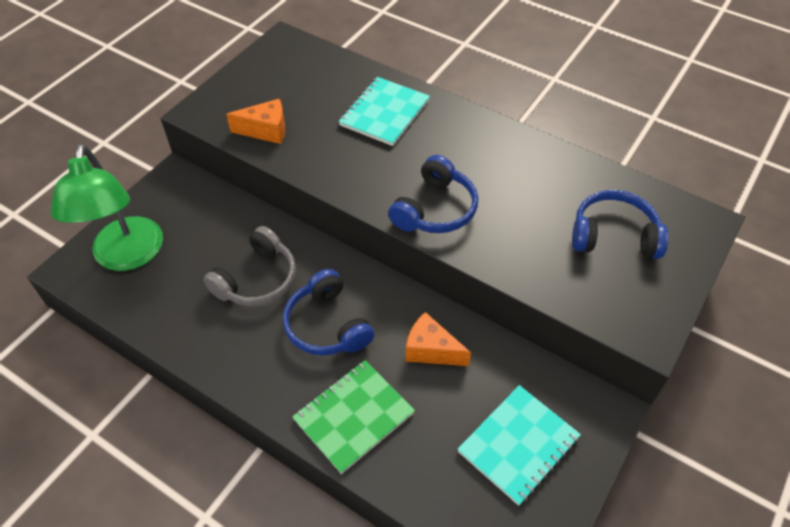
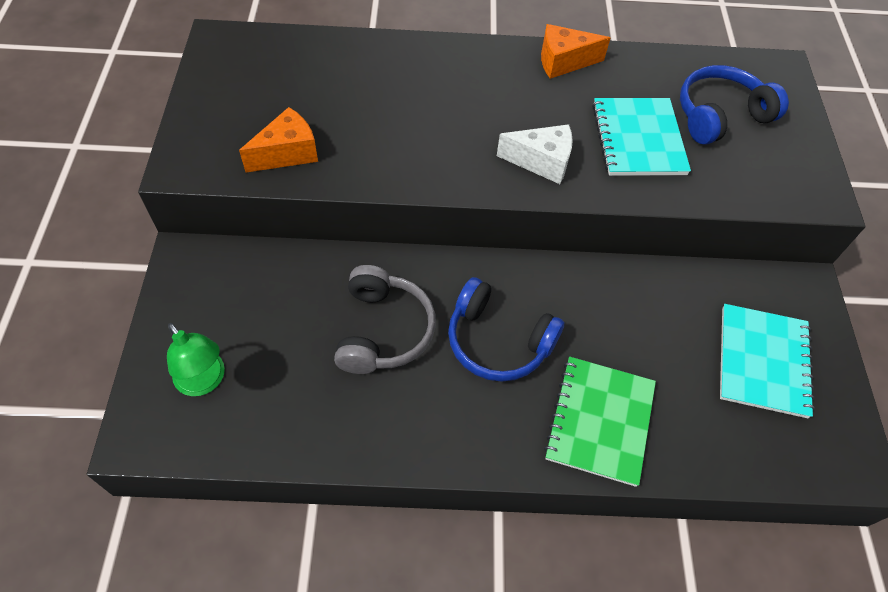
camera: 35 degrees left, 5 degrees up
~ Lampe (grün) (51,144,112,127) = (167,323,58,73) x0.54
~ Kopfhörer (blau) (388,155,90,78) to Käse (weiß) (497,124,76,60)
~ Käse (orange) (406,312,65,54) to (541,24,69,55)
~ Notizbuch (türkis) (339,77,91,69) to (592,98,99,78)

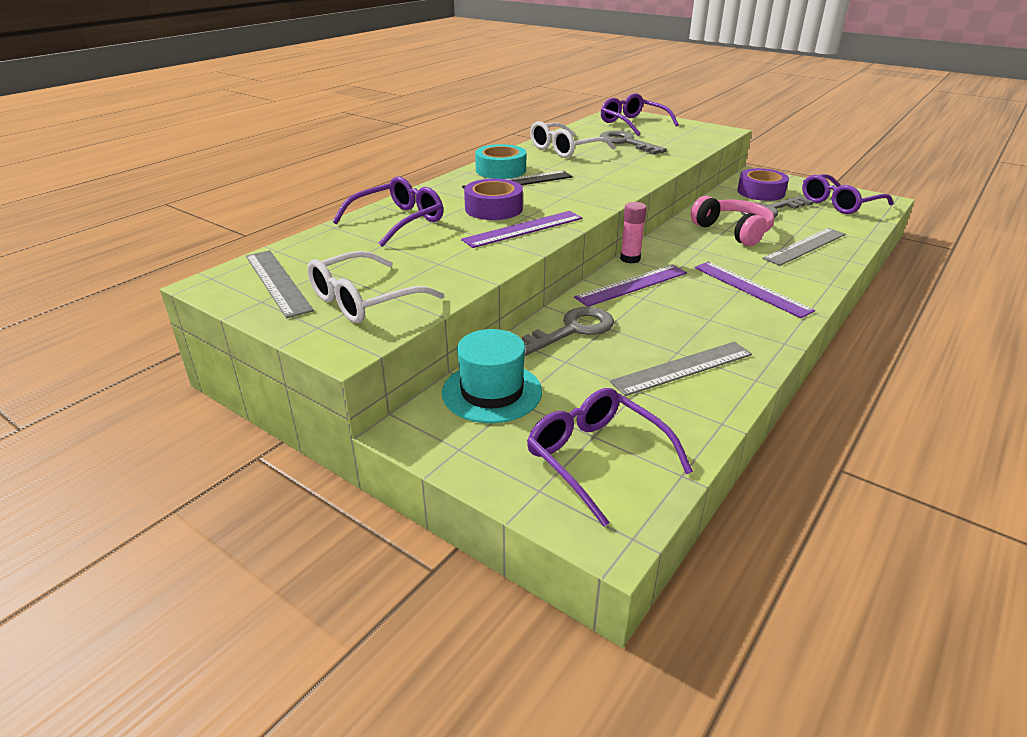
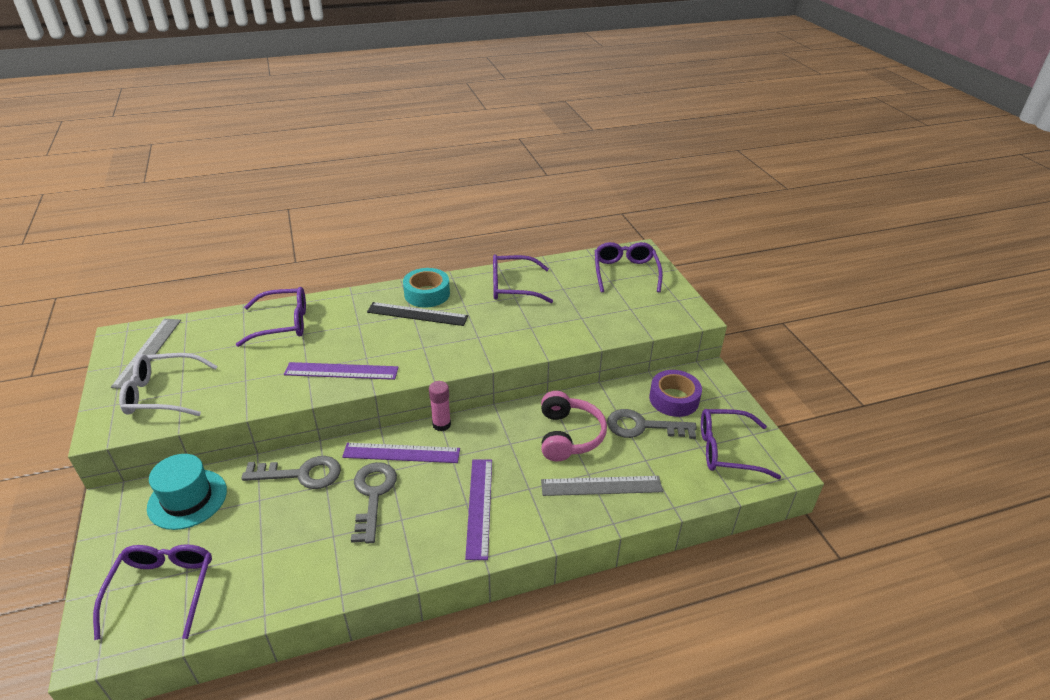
camera: 35 degrees right, 5 degrees up
~ Schlüssel (grau) (600,130,67,25) to (351,462,46,81)
~ Brille (weiß) (530,121,85,37) to Brille (lila) (493,254,60,49)
- Klebeband (lila) (464,179,59,41)
- Lineal (grau) (610,342,142,54)

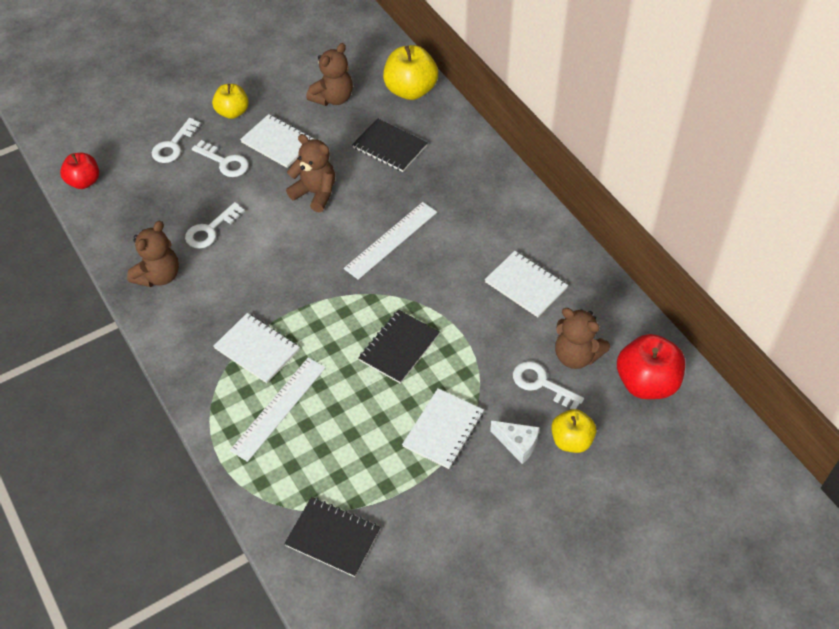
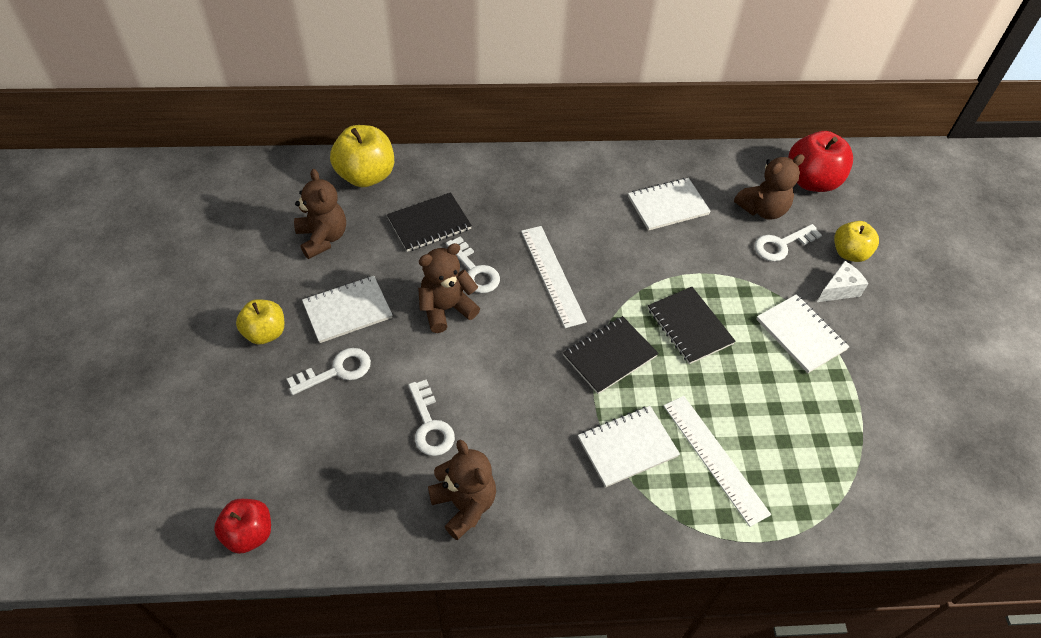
camera: 65 degrees left, 0 degrees up
~ Schlüssel (weiß) (152,118,49,45) to (446,236,54,57)
~ Notizbuch (schwarz) (284,497,96,80) to (563,316,96,78)

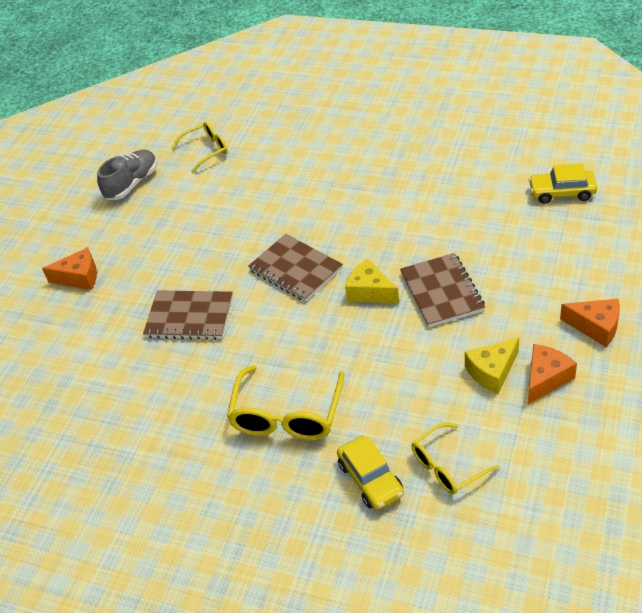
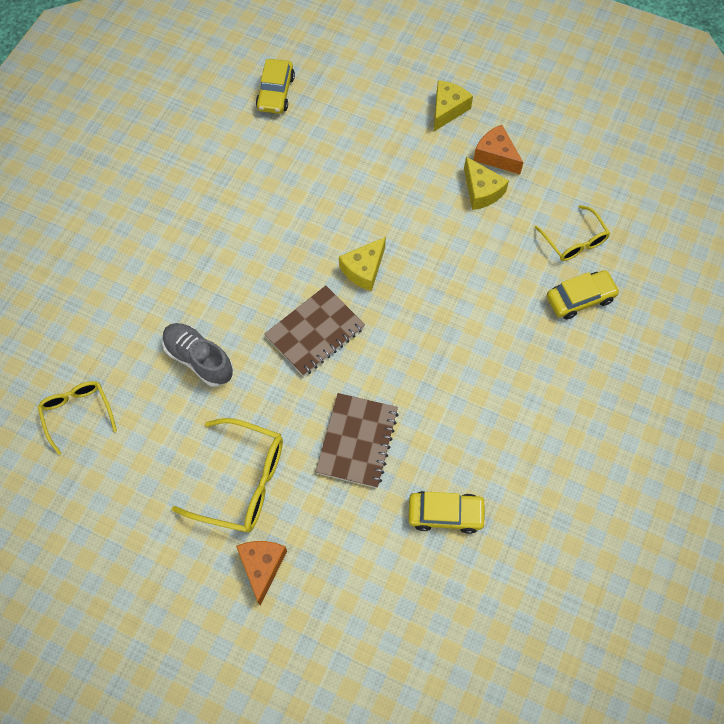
camera: 90 degrees left, 20 degrees up
~ Schuh (grau) (97,149,60,51) to (162,323,71,64)
~ Brille (gelb) (227,365,117,75) to (172,418,111,114)
+ Auto (gelb) (408,491,78,43)
~ Käse (orange) (560,299,60,48) to Käse (gelb) (434,80,39,51)
- Notizbuch (braun) (400,253,85,74)

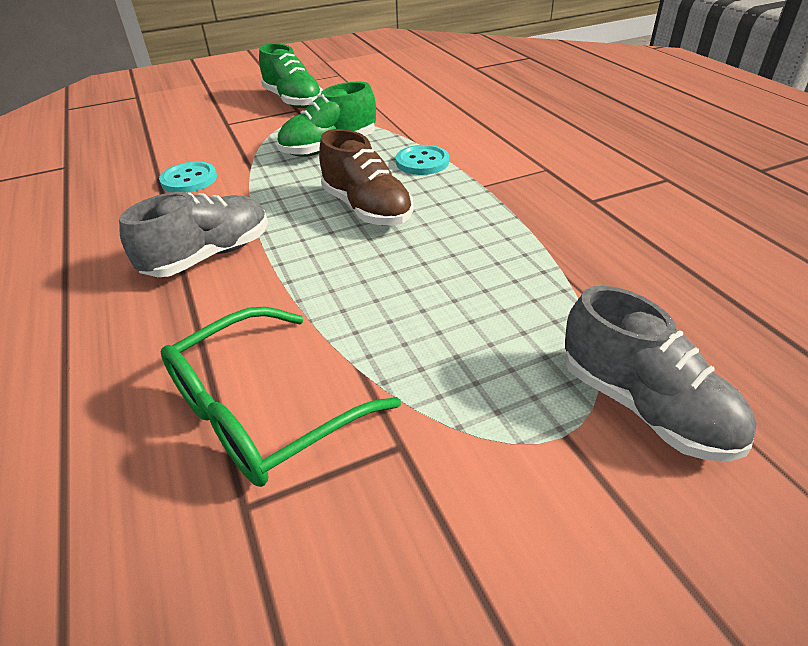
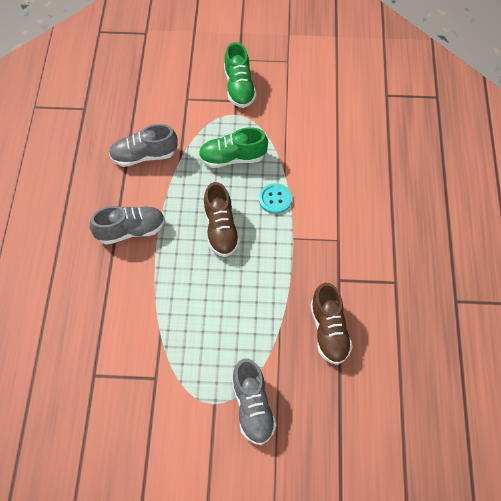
camera: 25 degrees right, 20 degrees up
~ Knopf (türkis) (159,162,58,31) to Schuh (grau) (109,124,69,43)
+ Schuh (braun) (311,283,42,82)
- Brille (grün) (161,307,240,180)

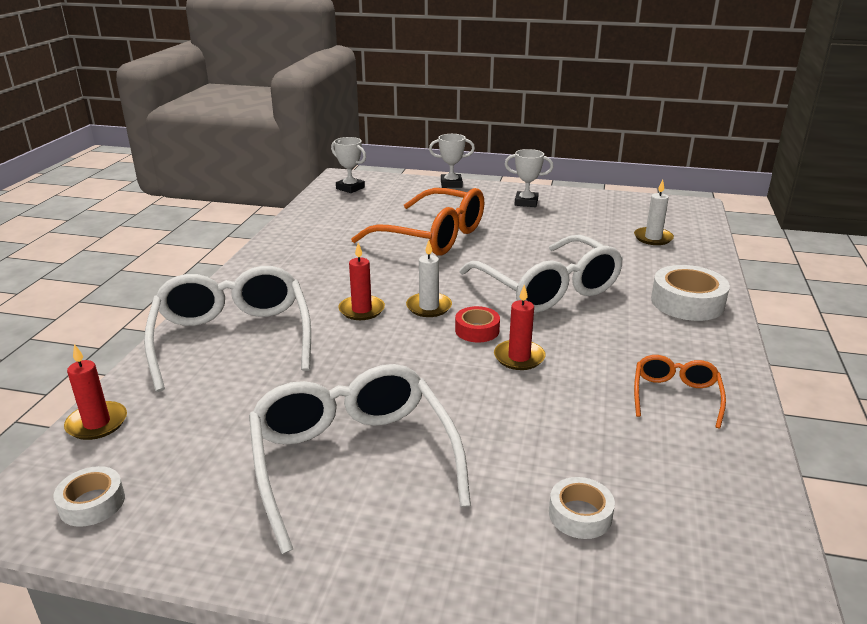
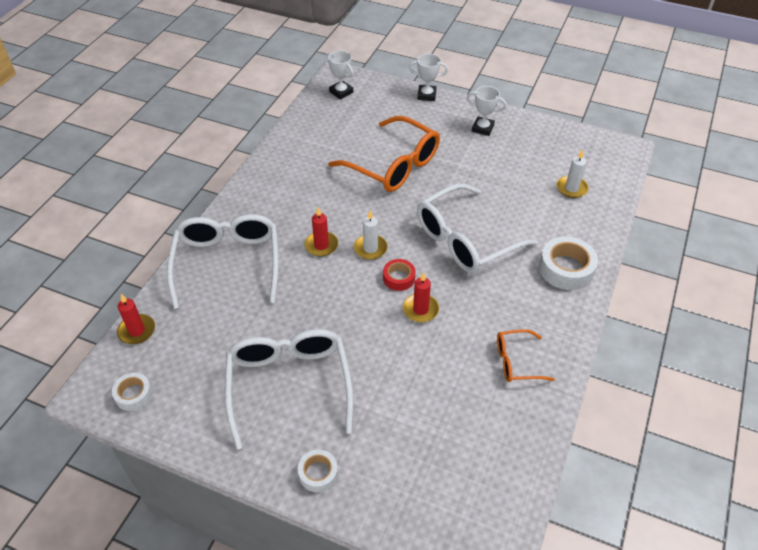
camera: 10 degrees right, 20 degrees up
~ Klebeband (weiß) (549,477,66,62) to (298,450,40,42)
~ Brille (weiß) (459,235,164,78) = (417,183,121,90) 75 degrees clockwise
~ Brille (orange) (634,355,92,73) = (497,329,58,53) 120 degrees counterclockwise

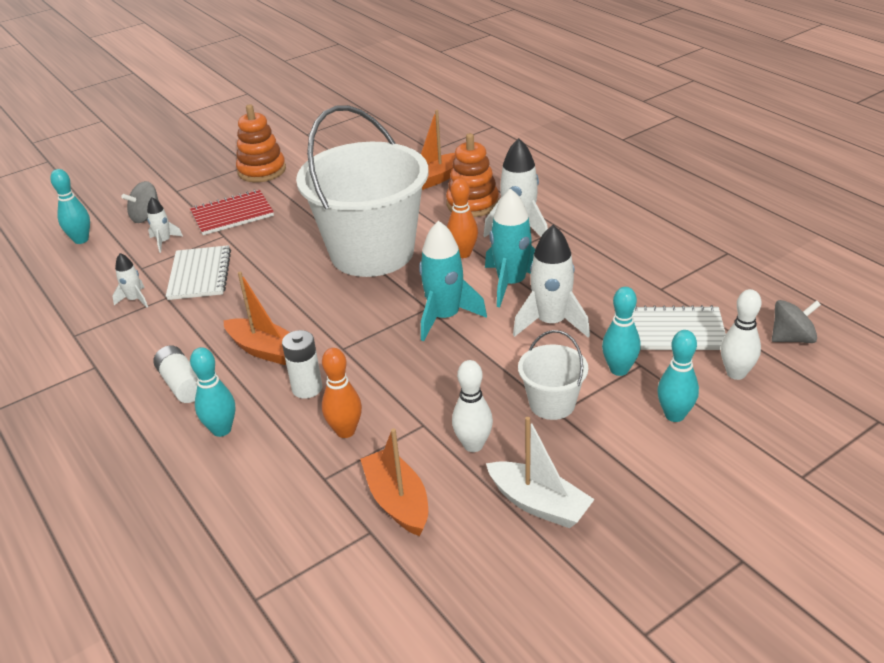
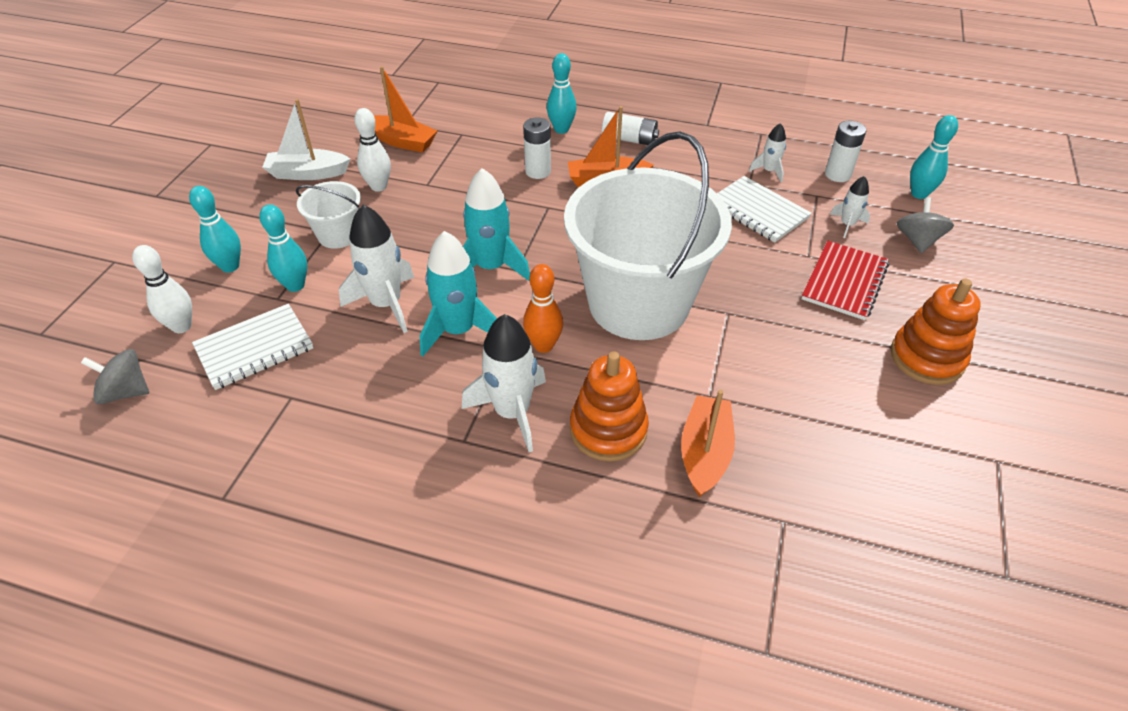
camera: 140 degrees right, 10 degrees up
~ Kreisel (grau) (772,300,49,43) = (81,349,68,55) 60 degrees clockwise
+ Batterie (weiß) (825,121,41,61)
- Bowlingkegel (orange) (322,348,40,90)

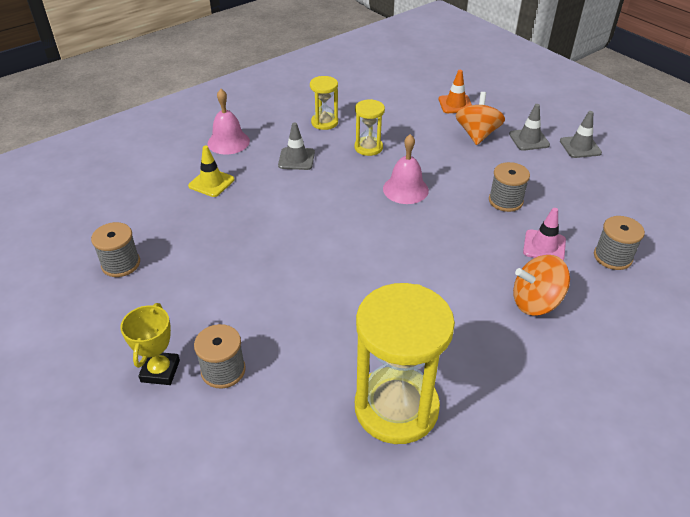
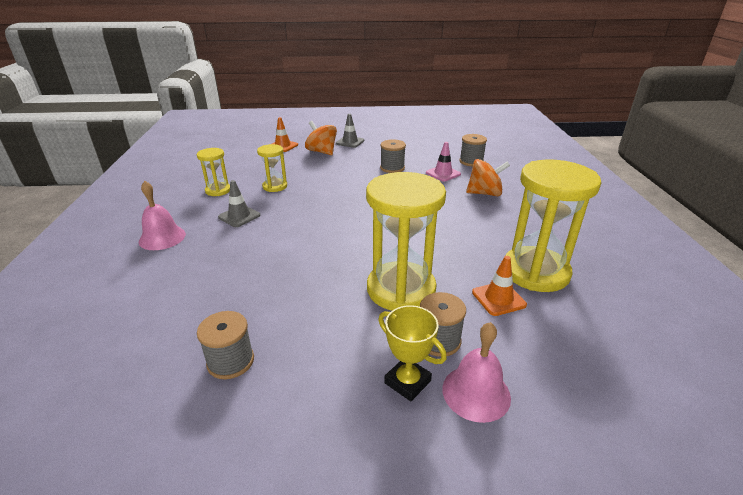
camera: 55 degrees left, 10 degrees down
+ Sanduhr (gelb) (366,172,80,139)
~ Glocke (rosa) (383,134,46,70) to (442,322,69,101)
~ Kreisel (orange) (513,255,57,61) = (466,159,44,37) 120 degrees counterclockwise
+ Leitkegel (orange) (472,256,55,60)
- Leitkegel (gelb) (188,146,47,51)
- Leitkegel (grau) (560,111,42,47)

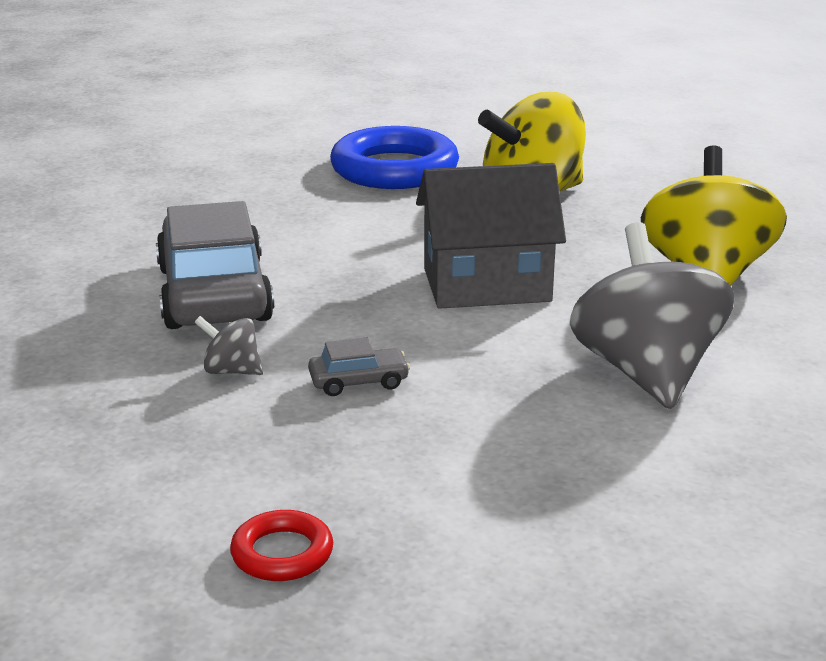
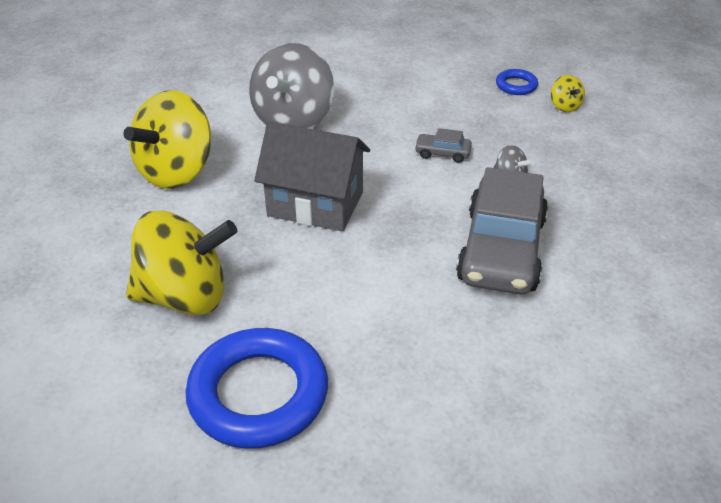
camera: 155 degrees left, 15 degrees up
~ Ring (rot) (230,510,103,71) to Ring (blau) (496,69,42,26)
+ Kreisel (gelb) (551,75,34,37)

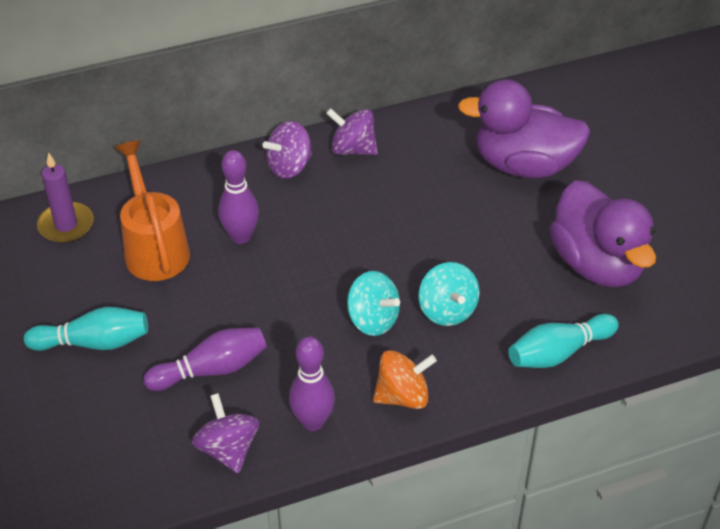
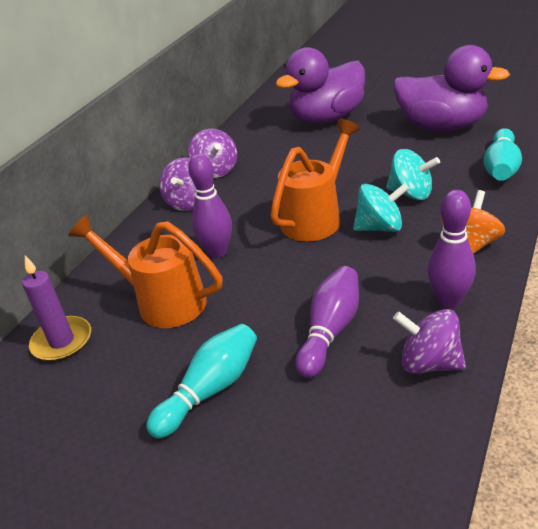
camera: 40 degrees left, 10 degrees down
~ Kreisel (lila) (326,108,52,47) = (188,129,49,49) 90 degrees counterclockwise
+ Gießkanne (orange) (270,119,90,123)

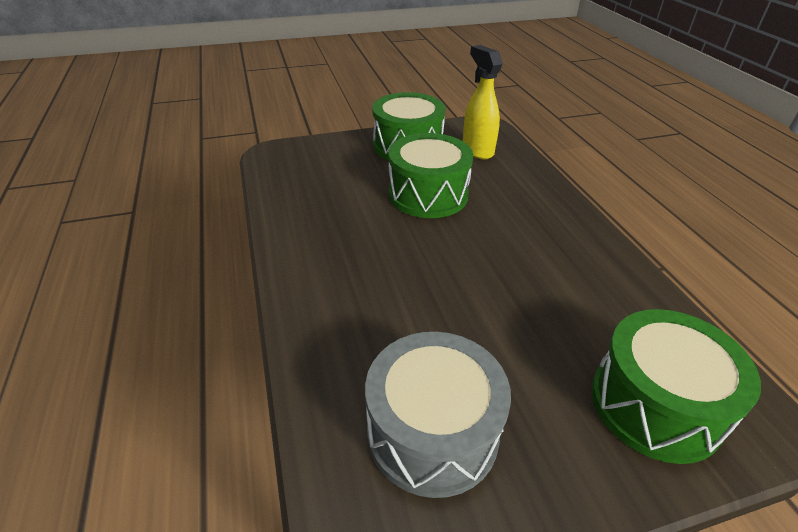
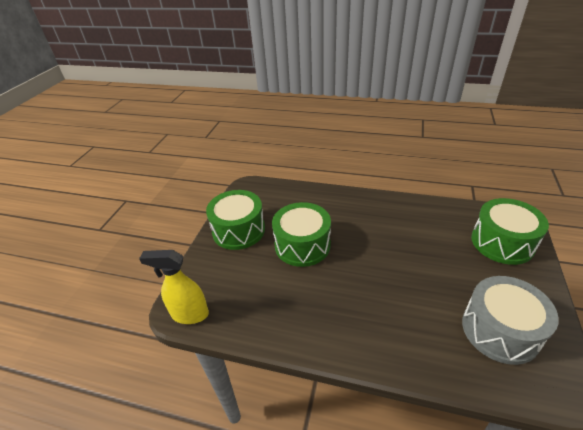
camera: 55 degrees left, 0 degrees up
~ Sprühflasche (gelb) (463,45,40,114) to (139,250,70,74)

